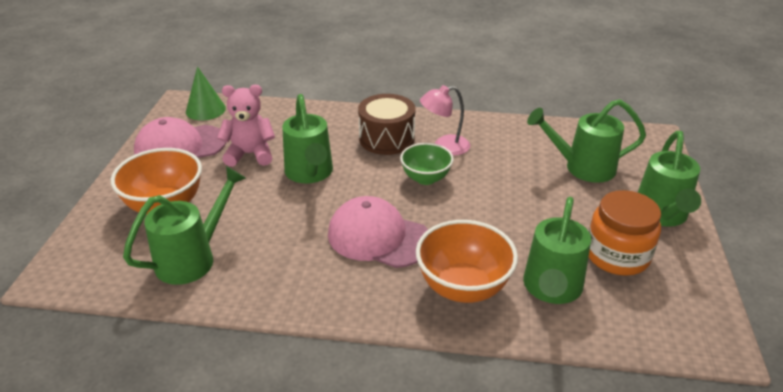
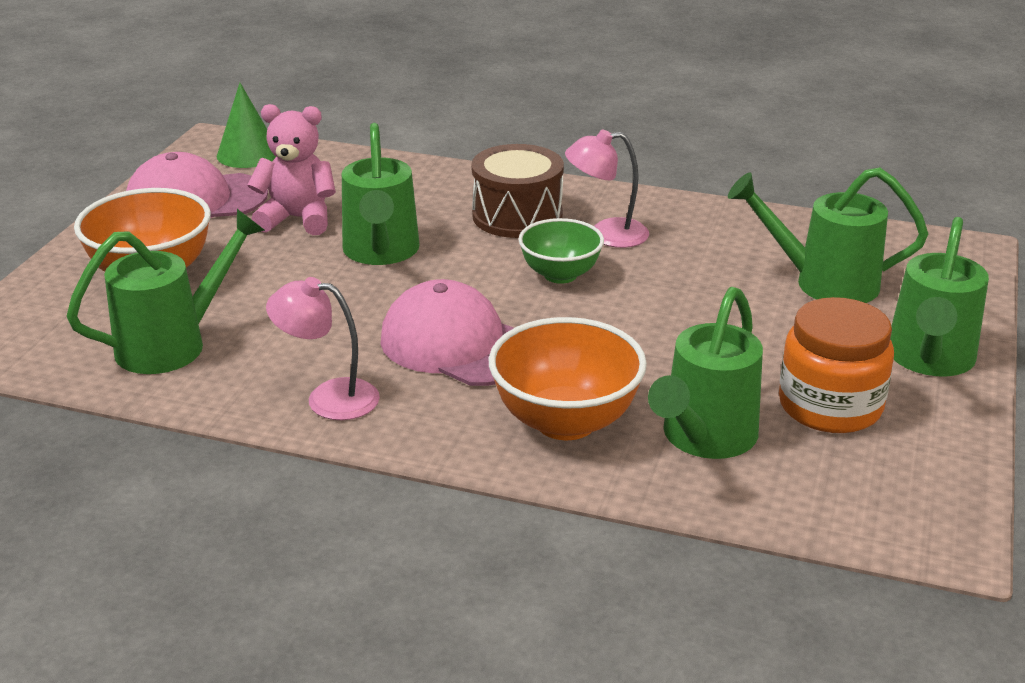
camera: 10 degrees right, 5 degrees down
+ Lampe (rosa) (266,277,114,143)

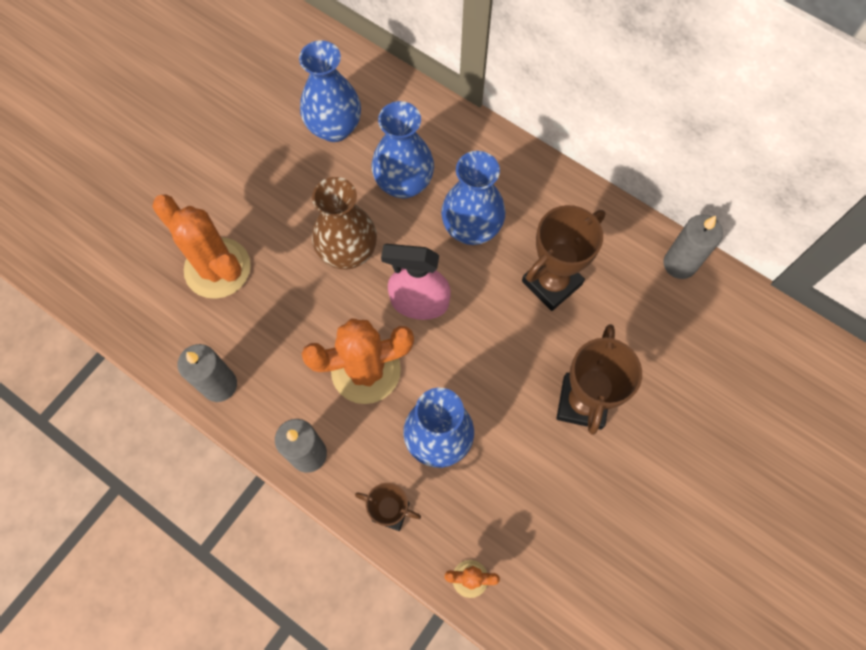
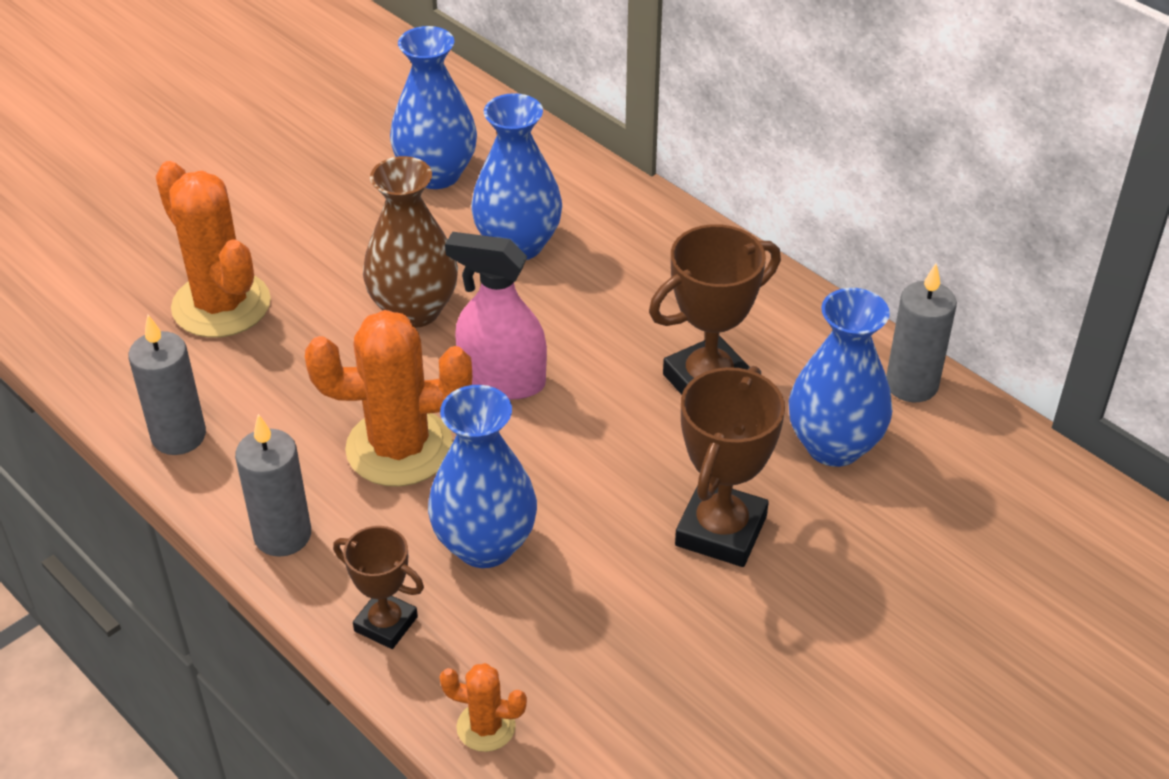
camera: 10 degrees right, 25 degrees down
~ Vase (blau) (441,151,64,94) to (789,288,103,179)

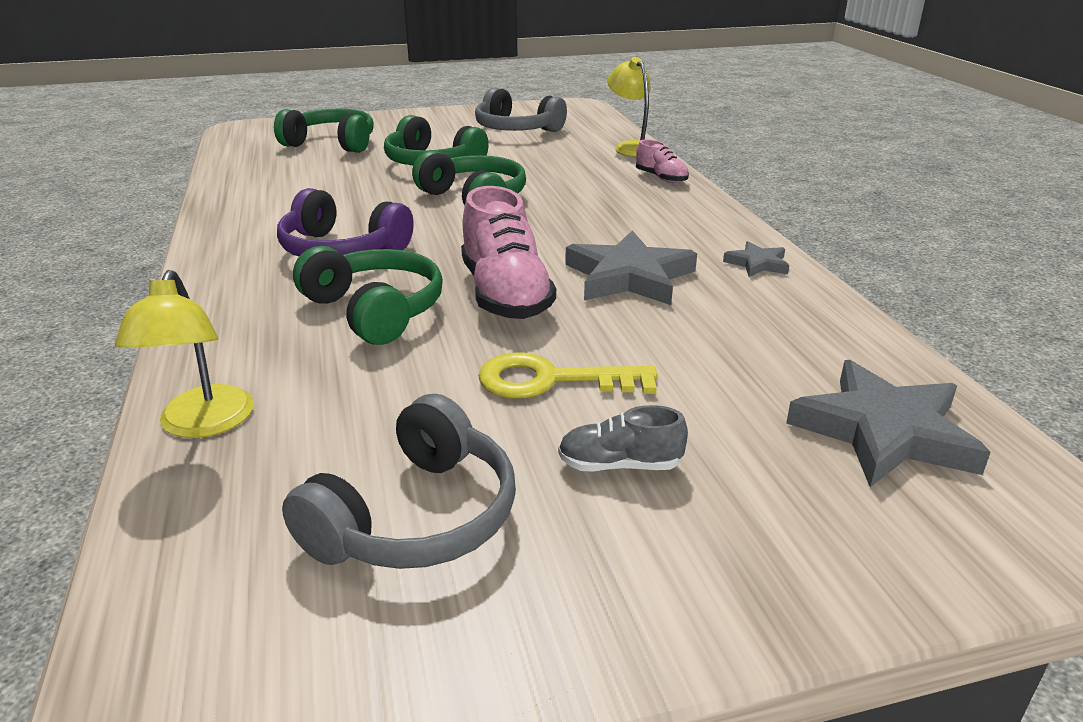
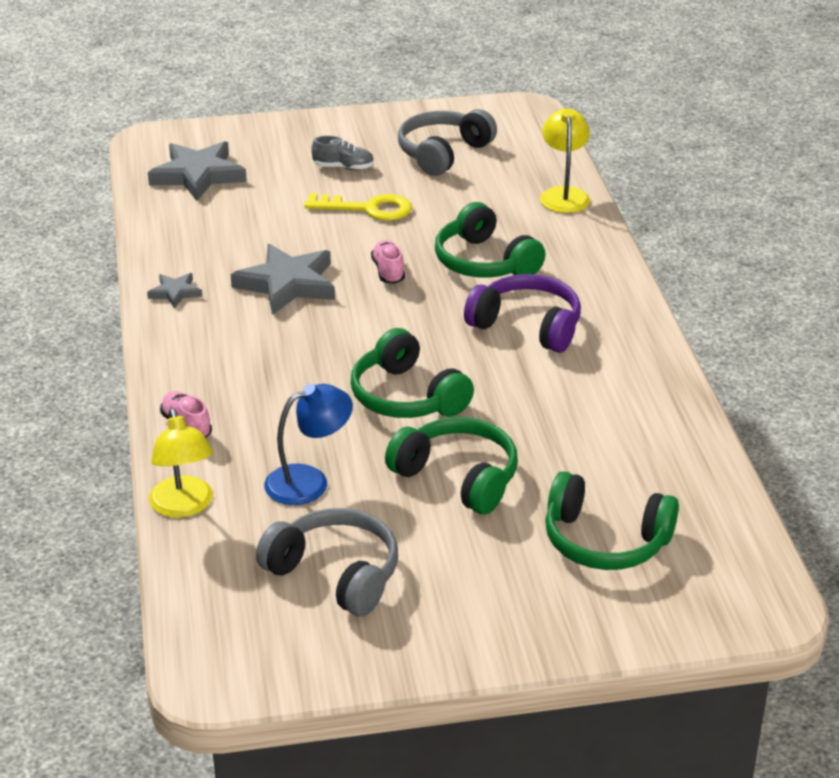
camera: 175 degrees left, 5 degrees up
+ Lampe (blau) (264,384,89,121)
~ Schuh (rosa) (461,186,95,133) = (371,240,34,44) x0.51

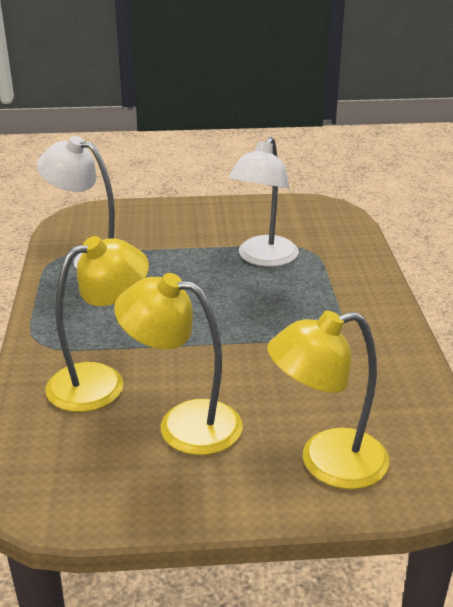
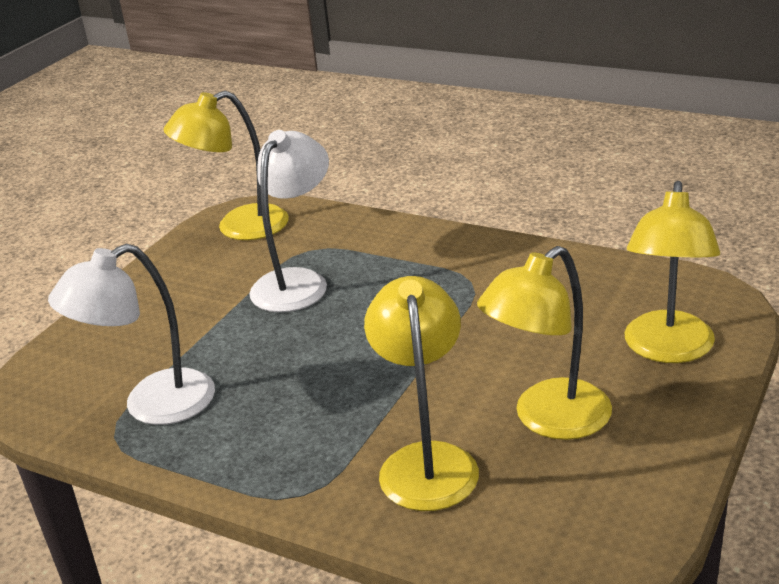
camera: 55 degrees left, 0 degrees up
+ Lampe (gelb) (164,91,125,149)
~ Lampe (weiß) (229,137,70,130) = (249,130,80,182) 120 degrees counterclockwise

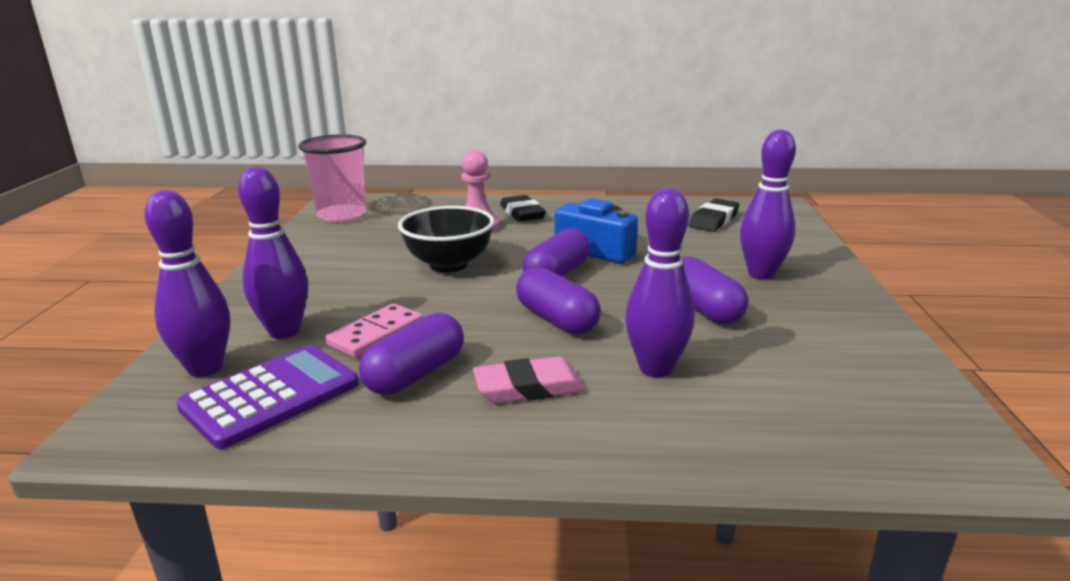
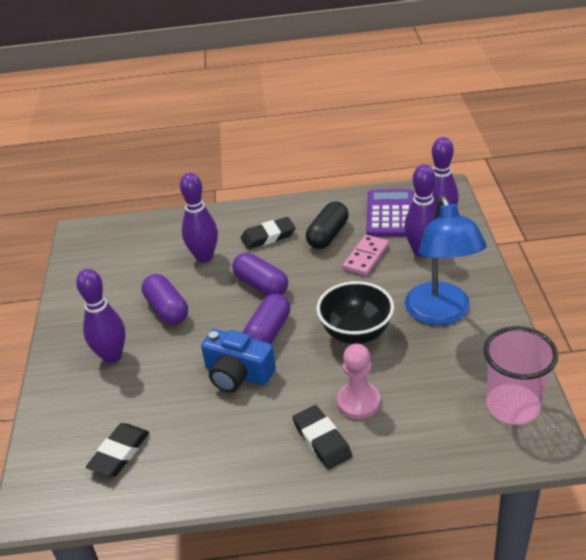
camera: 175 degrees right, 15 degrees up
~ Radiergummi (rosa) (473,356,112,48) to Radiergummi (schwarz) (241,217,55,33)
~ Kapsel (lila) (359,313,105,82) to Kapsel (schwarz) (306,201,43,48)
~ Taschenrechner (lila) (176,345,183,104) = (366,189,48,48) 150 degrees clockwise
+ Lampe (blau) (405,196,82,130)

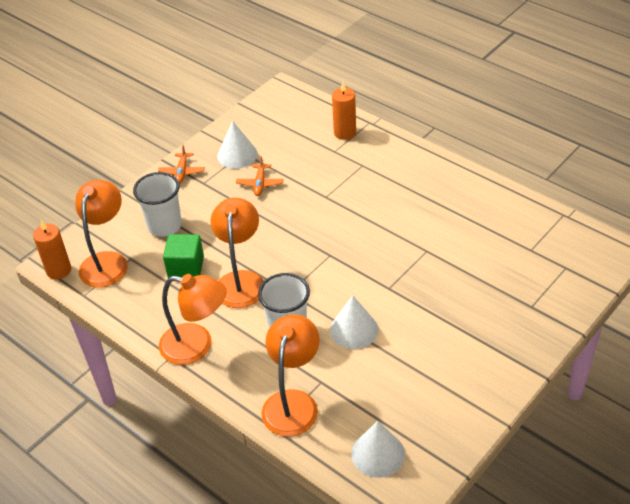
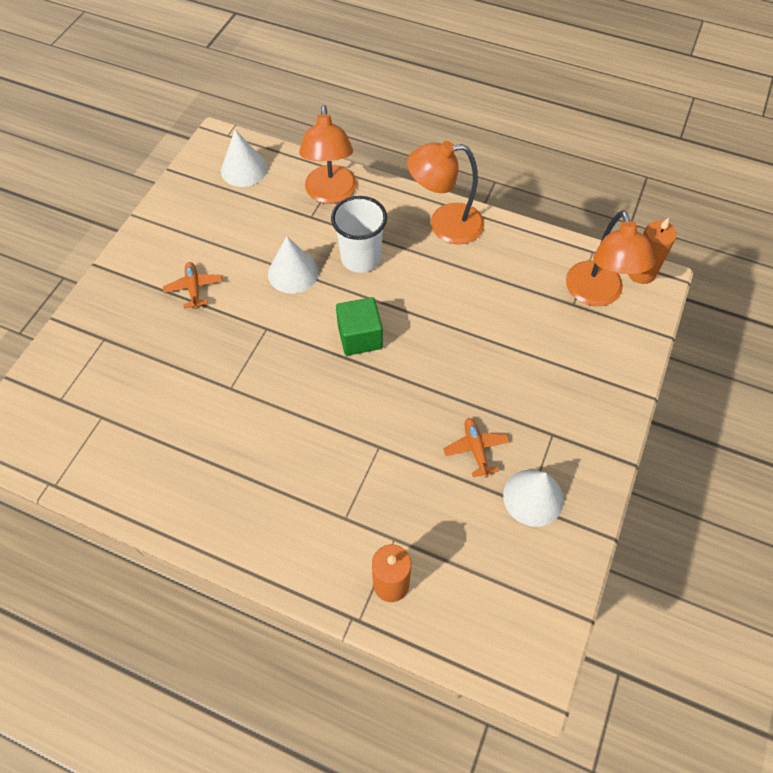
camera: 160 degrees right, 15 degrees up
~ Flugzeug (orange) (158,145,47,39) to (163,262,59,47)
~ Kubus (grün) (163,234,41,44) to (336,297,47,59)
- Becher (weiß) (133,172,49,65)
- Lampe (orange) (210,198,54,110)

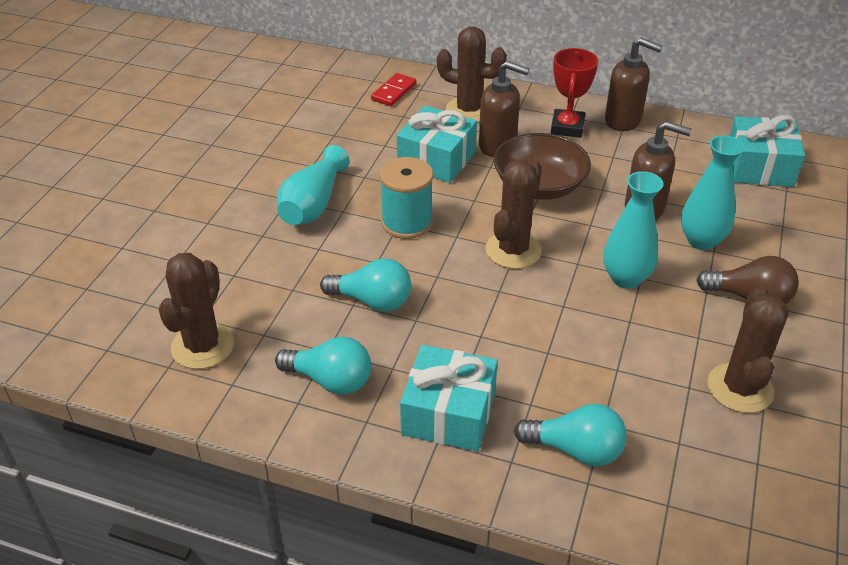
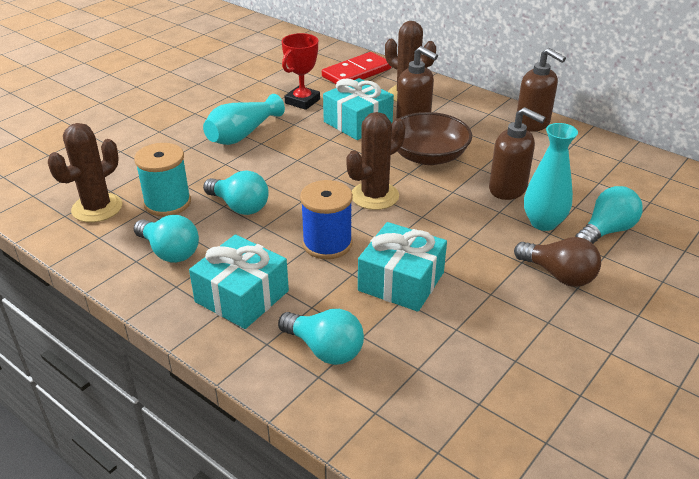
camera: 20 degrees right, 5 degrees down
~ Garnrolle (türkis) (379,157,54,82) to (134,143,57,74)
~ Pokal (rot) (551,48,47,90) to (282,33,38,77)
+ Garnrolle (blau) (300,180,53,79)
~ Dominostein (rot) (371,73,45,33) = (322,52,69,32) x1.63
~ Geschenk (türkis) (730,115,75,72) to (358,222,89,90)
+ Glühbirne (türkis) (575,186,68,58)
- Vase (türkis) (603,171,60,118)
- Kaktus (braun) (708,285,81,128)

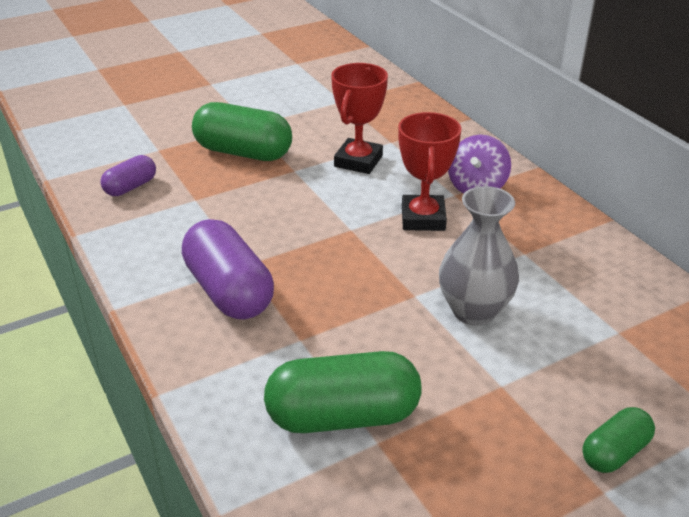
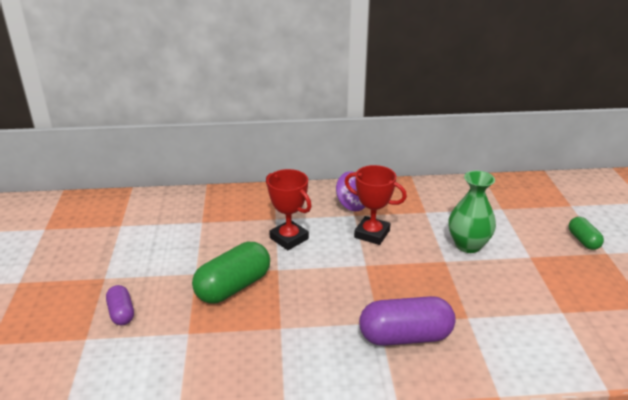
camera: 65 degrees left, 5 degrees down
~ Kapsel (lila) (100,155,56,41) to (106,285,28,40)
~ Vase (grau) (439,186,80,140) to Vase (grün) (448,170,48,83)
- Kapsel (grün) (264,351,158,82)

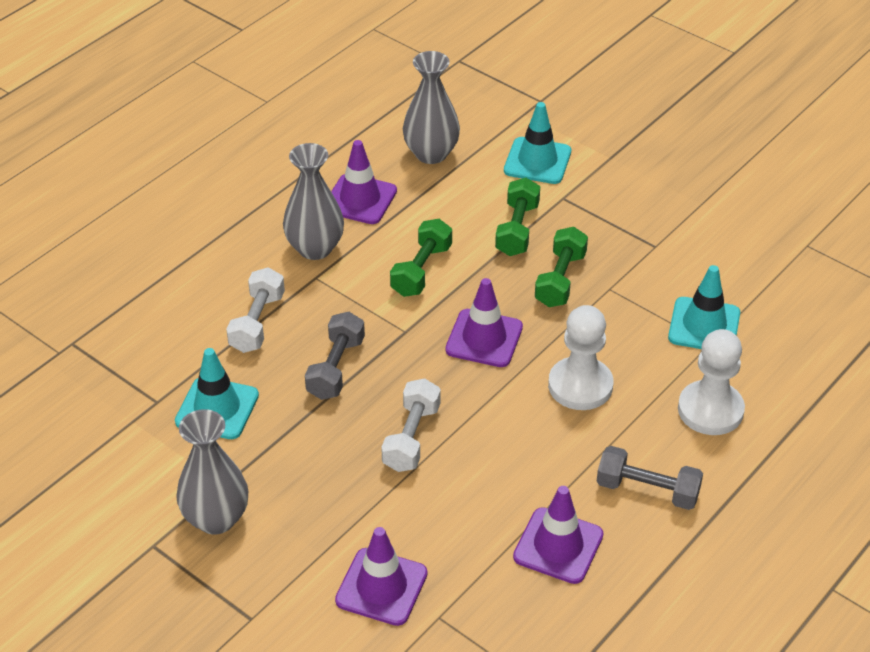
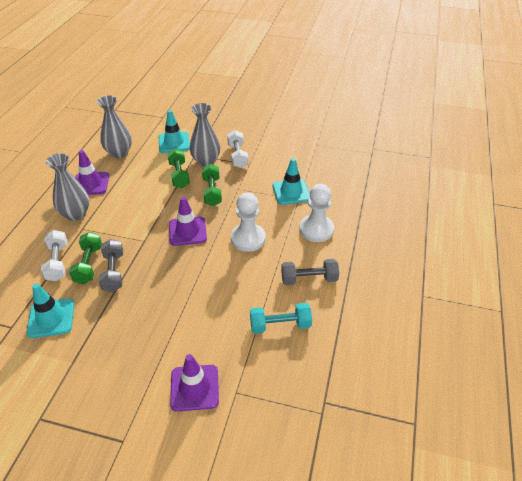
camera: 25 degrees left, 0 degrees up
~ Hantel (grün) (390,219,62,78) to (69,232,33,52)
~ Vase (grau) (176,409,72,125) to (189,103,31,64)
~ Hantel (weiß) (381,378,60,94) to (227,130,21,38)
~ Leitkegel (lila) (513,486,90,98) to Hantel (türkis) (250,303,62,31)

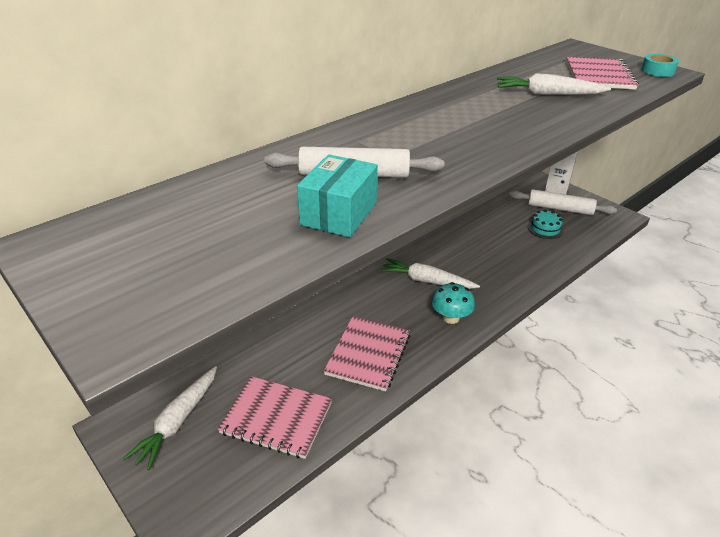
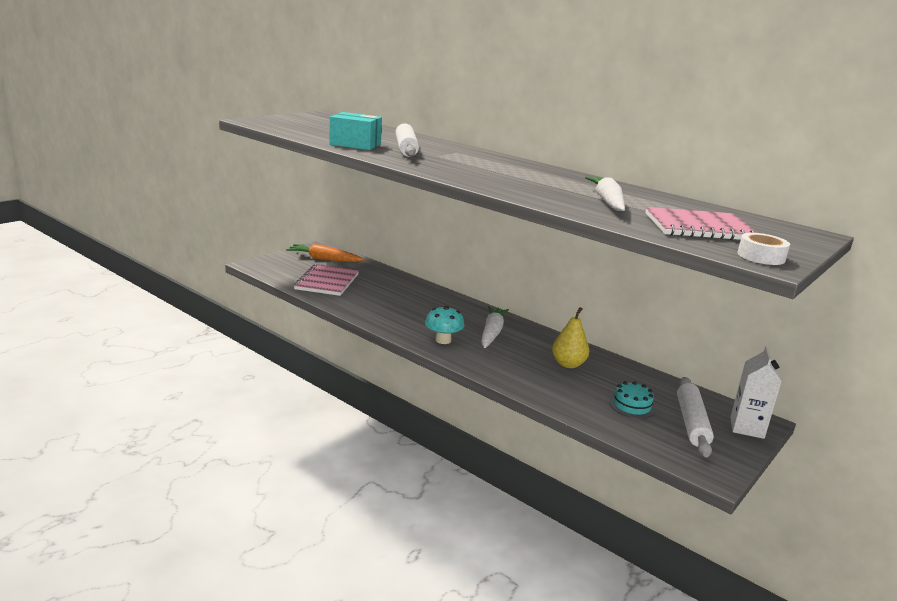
camera: 80 degrees right, 15 degrees down
~ Karotte (weiß) (123,366,94,104) to Karotte (orange) (286,244,78,18)
+ Birne (gelb) (552,307,37,61)
~ Klebeband (türkis) (641,54,38,23) to Klebeband (weiß) (738,233,52,32)
- Notizbuch (rosa) (324,316,86,76)

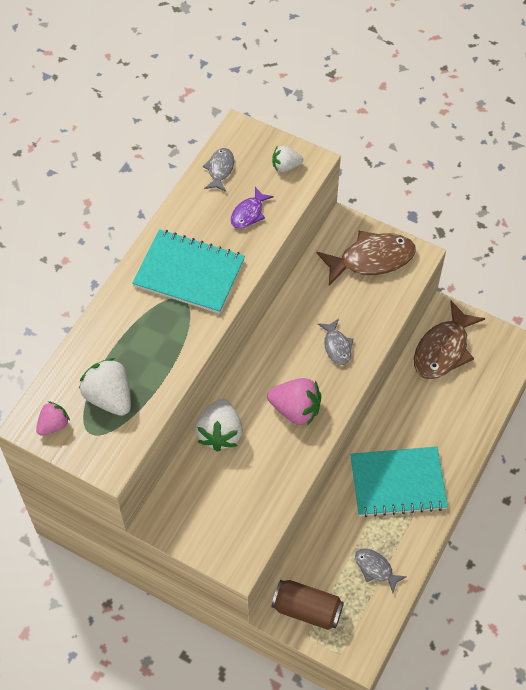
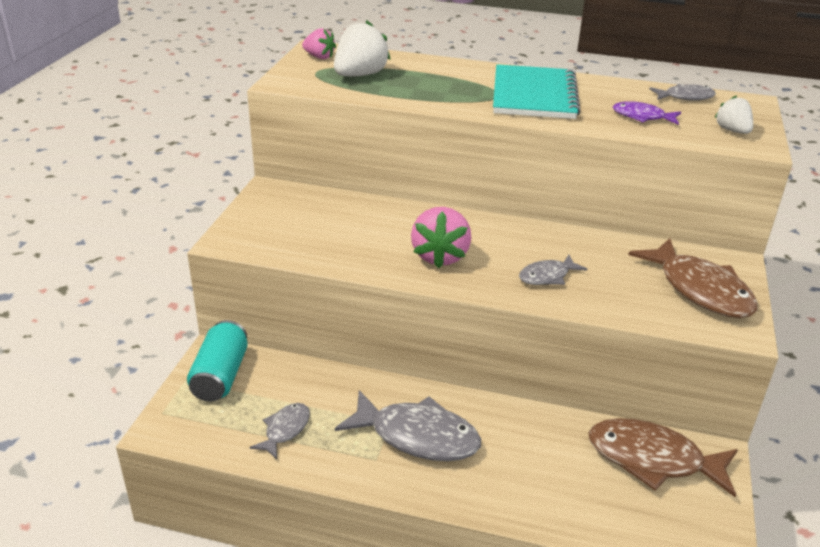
camera: 75 degrees right, 25 degrees down
~ Dose (braun) (272,580,72,50) to Dose (türkis) (187,320,61,82)
~ Notizbuch (türkis) (350,447,98,70) to Fisch (grau) (335,390,146,71)
- Erdbeere (weiß) (195,399,48,53)

